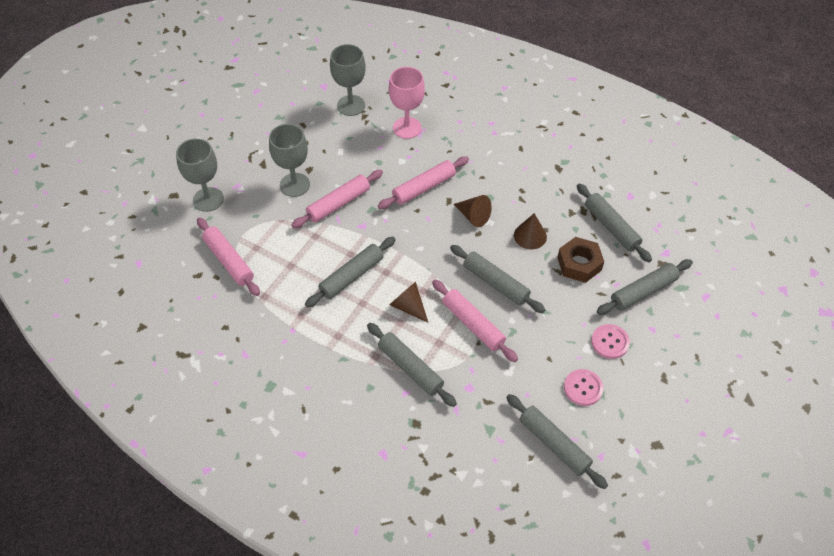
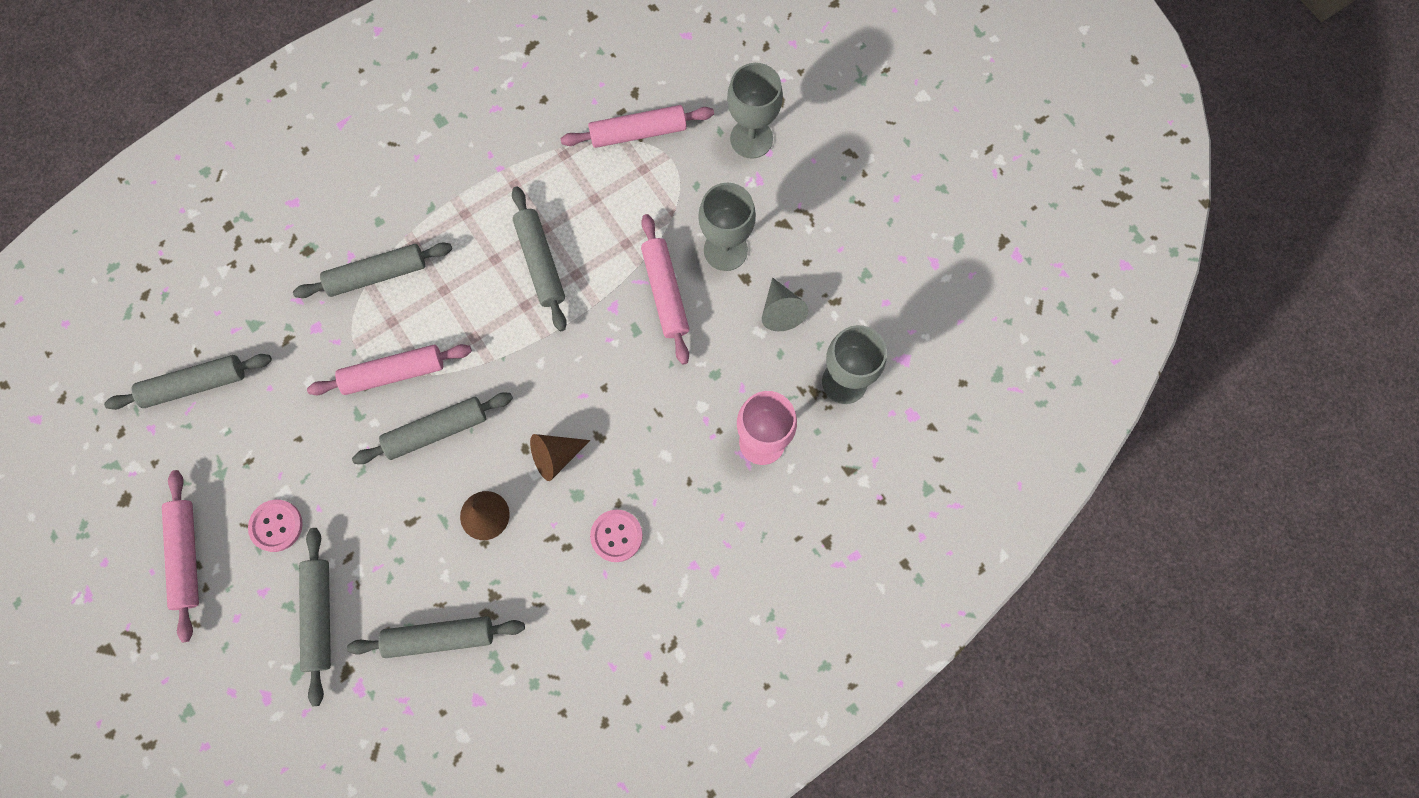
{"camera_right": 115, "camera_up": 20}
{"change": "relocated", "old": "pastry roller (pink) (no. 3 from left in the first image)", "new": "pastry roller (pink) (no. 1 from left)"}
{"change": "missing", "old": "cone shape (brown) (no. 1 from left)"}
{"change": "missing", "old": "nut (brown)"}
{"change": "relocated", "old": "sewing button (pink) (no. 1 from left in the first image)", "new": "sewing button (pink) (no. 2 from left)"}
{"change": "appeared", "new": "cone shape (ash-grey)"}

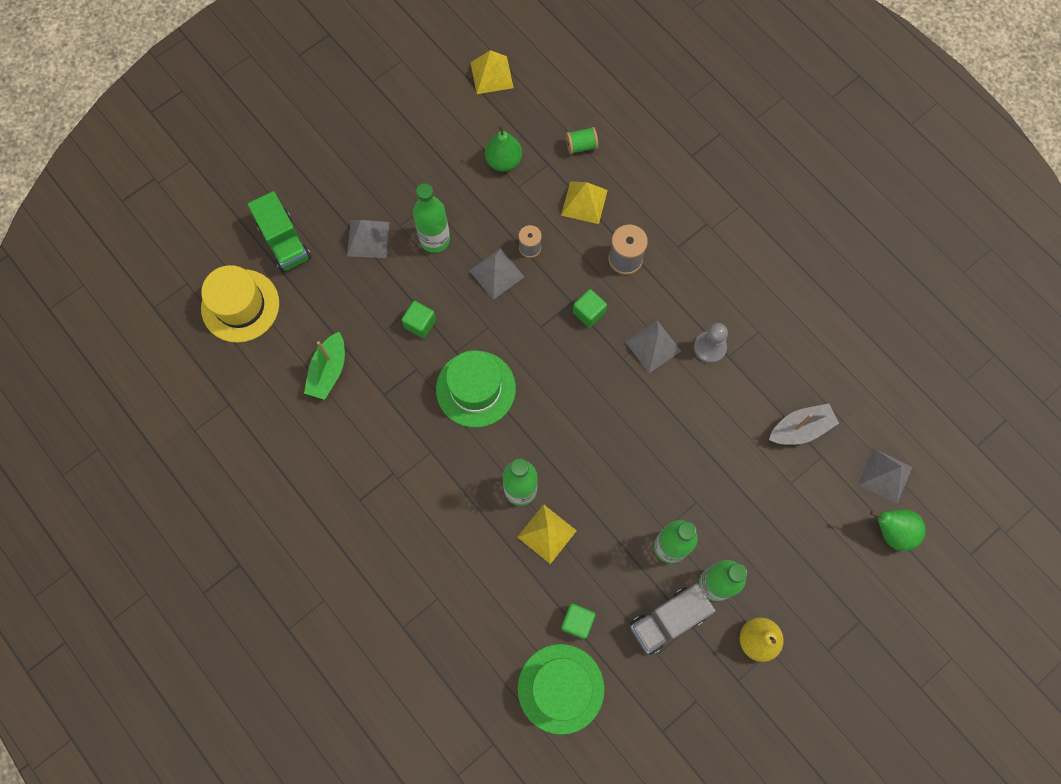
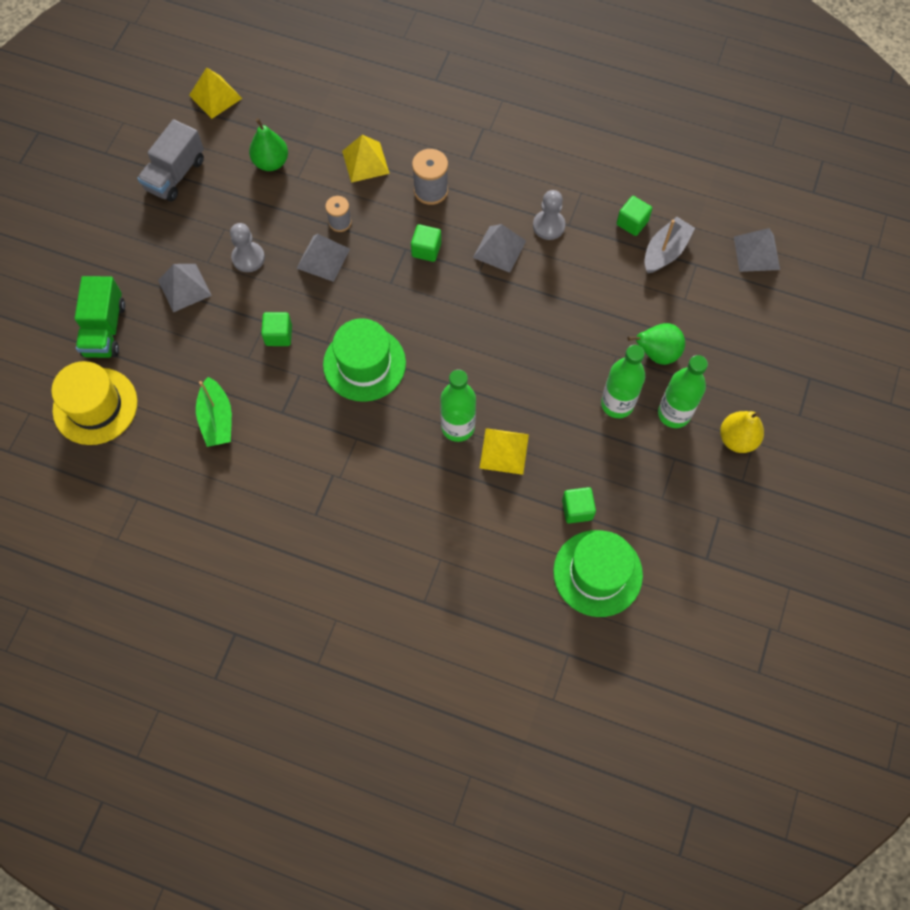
{"camera_right": -30, "camera_up": -5}
{"change": "spun", "old": "truck (emerald)", "degrees": 60}
{"change": "exchanged", "old": "flask (emerald) (no. 1 from left)", "new": "game pawn (ash-grey) (no. 1 from left)"}
{"change": "missing", "old": "spool (emerald)"}
{"change": "relocated", "old": "truck (ash-grey)"}
{"change": "relocated", "old": "toy pear (emerald) (no. 2 from left)"}
{"change": "appeared", "new": "cube (emerald) (no. 4 from left)"}

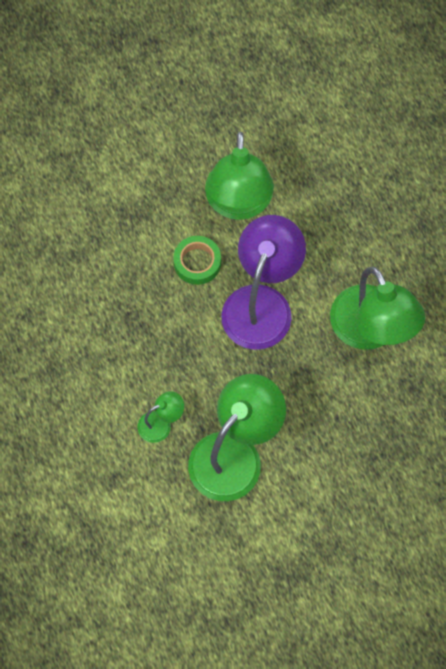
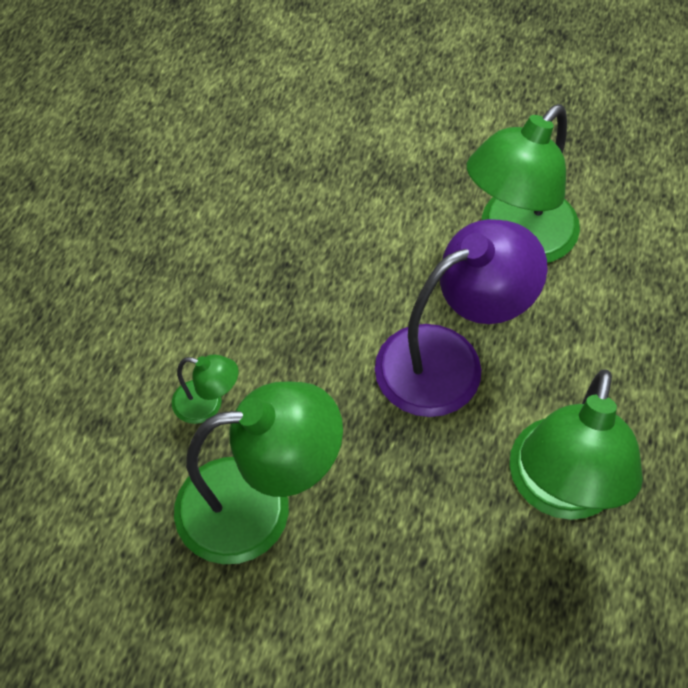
{"camera_right": 40, "camera_up": -10}
{"change": "missing", "old": "tape (emerald)"}

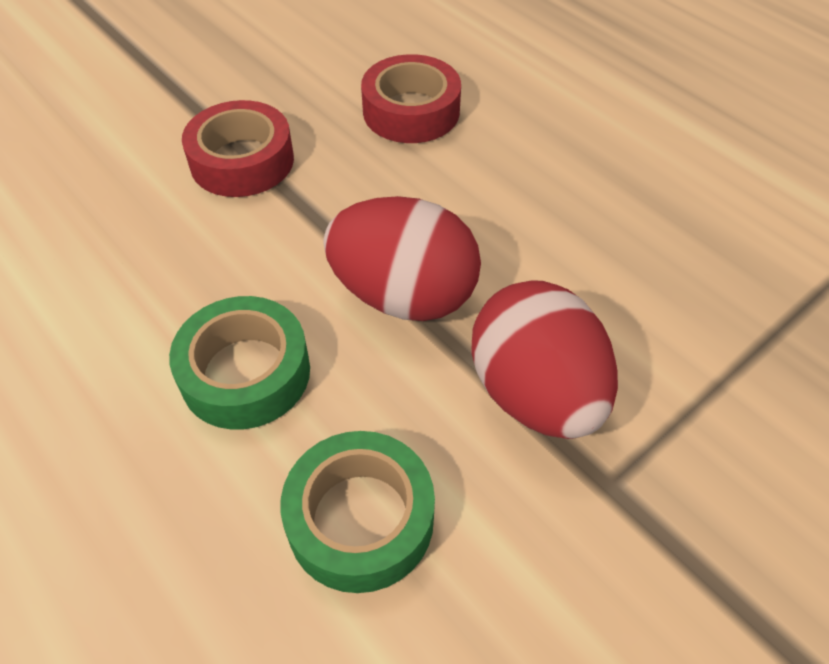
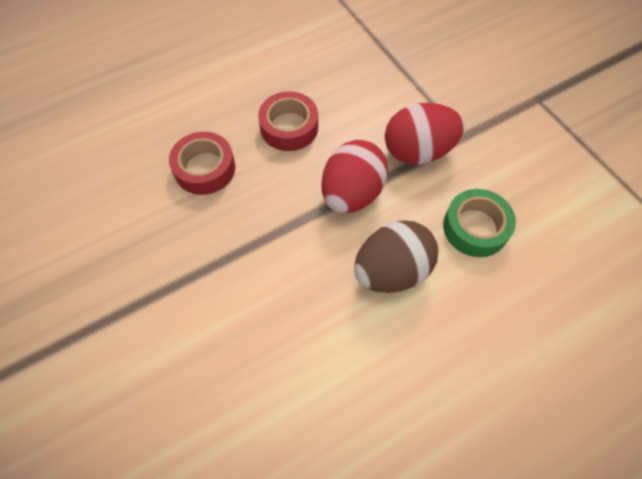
{"camera_right": -80, "camera_up": 10}
{"change": "exchanged", "old": "tape (emerald) (no. 1 from left)", "new": "egg (brown)"}
{"change": "relocated", "old": "tape (red) (no. 1 from left in the first image)", "new": "tape (red) (no. 2 from left)"}

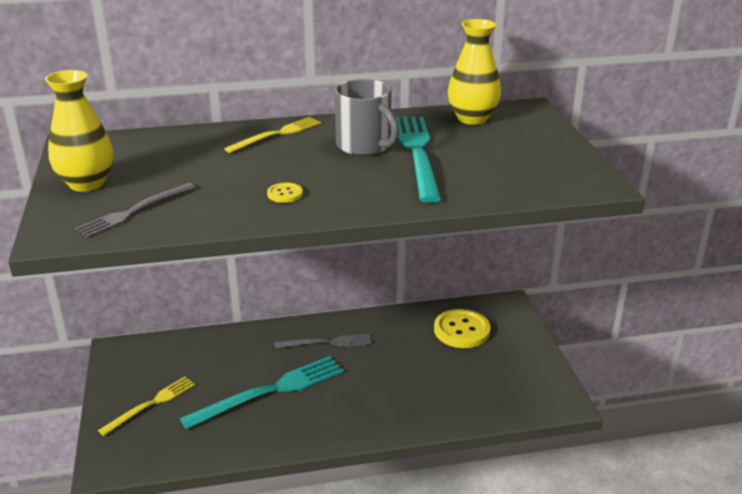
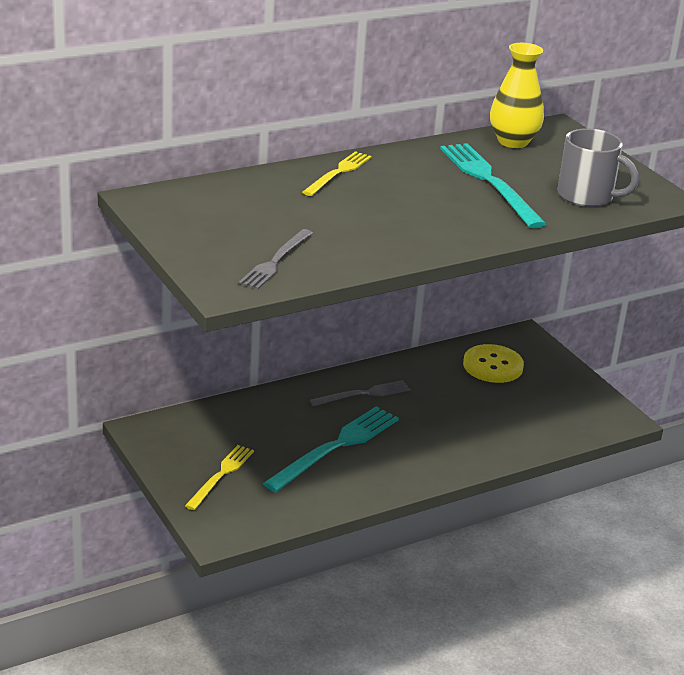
{"camera_right": -20, "camera_up": 0}
{"change": "missing", "old": "flower vase (bright yellow) (no. 1 from left)"}
{"change": "missing", "old": "sewing button (bright yellow) (no. 1 from left)"}
{"change": "relocated", "old": "mug (ash-grey)"}

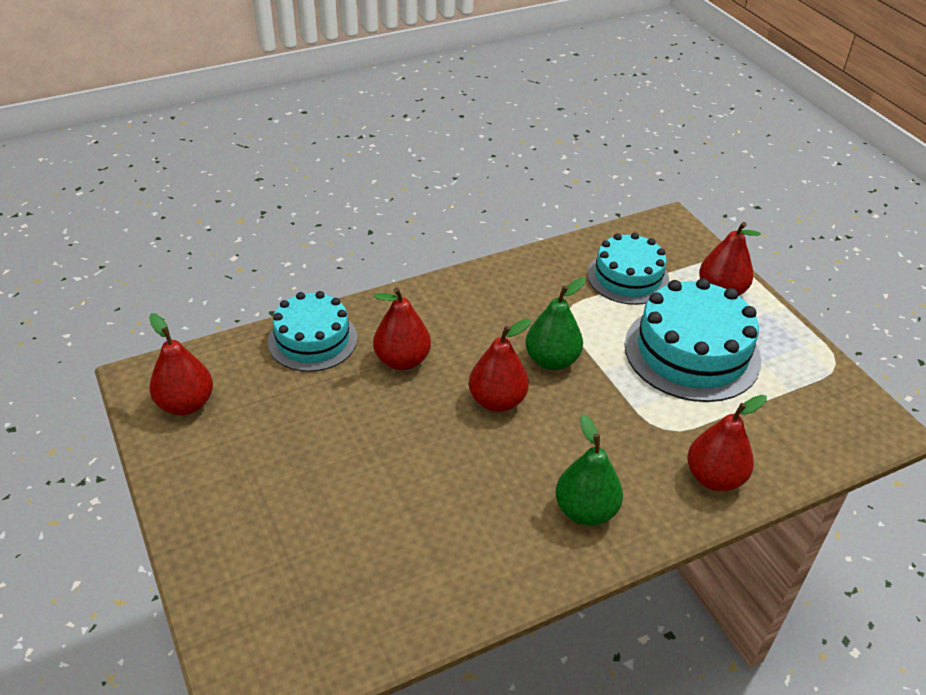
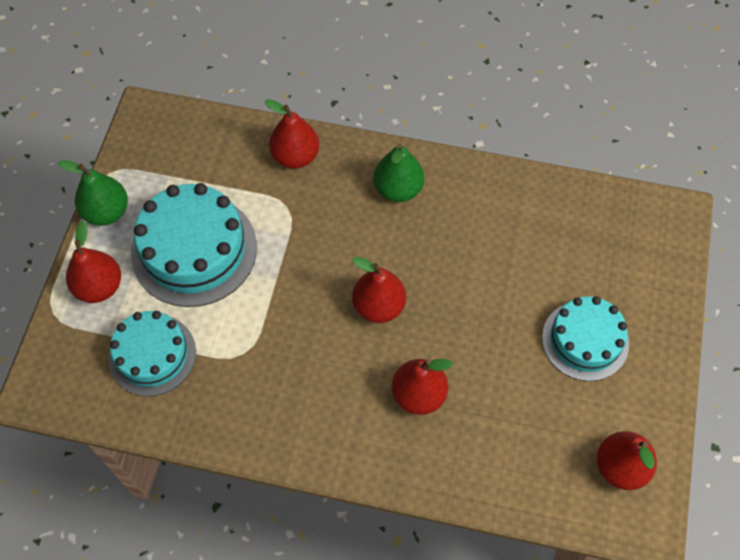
{"camera_right": -140, "camera_up": 20}
{"change": "relocated", "old": "layer cake (turquoise) (no. 1 from left in the first image)", "new": "layer cake (turquoise) (no. 3 from left)"}
{"change": "relocated", "old": "toy pear (emerald) (no. 1 from left)"}

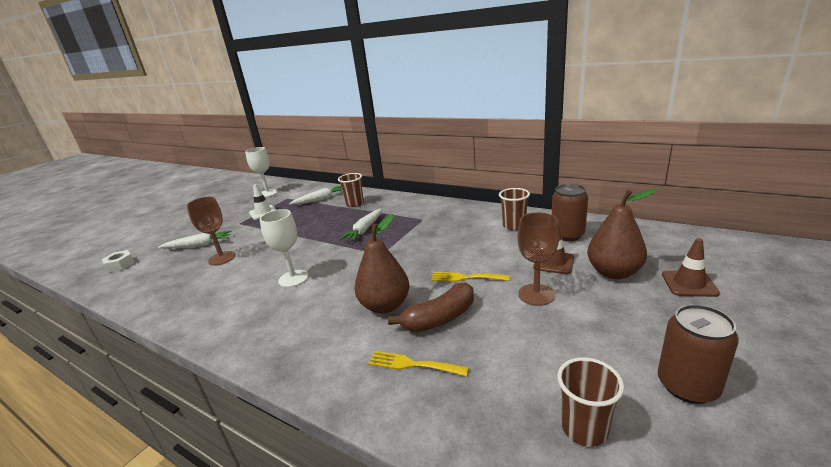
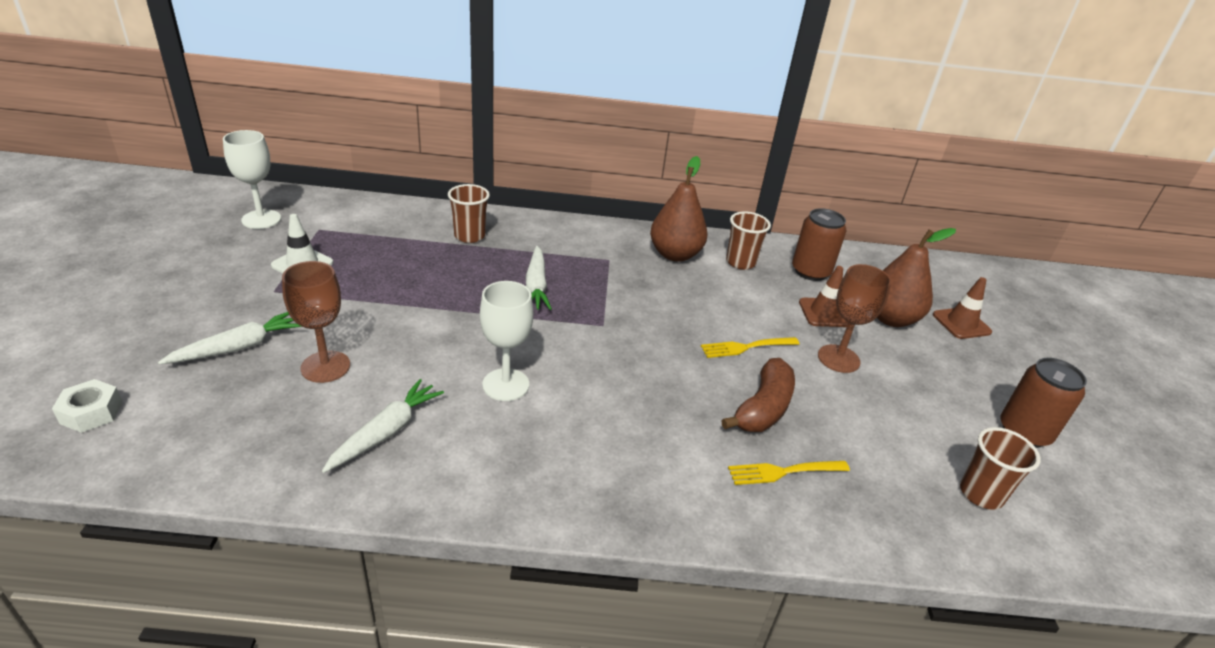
{"camera_right": -35, "camera_up": 10}
{"change": "relocated", "old": "root vegetable (white) (no. 2 from left)"}
{"change": "relocated", "old": "toy pear (brown) (no. 1 from left)"}

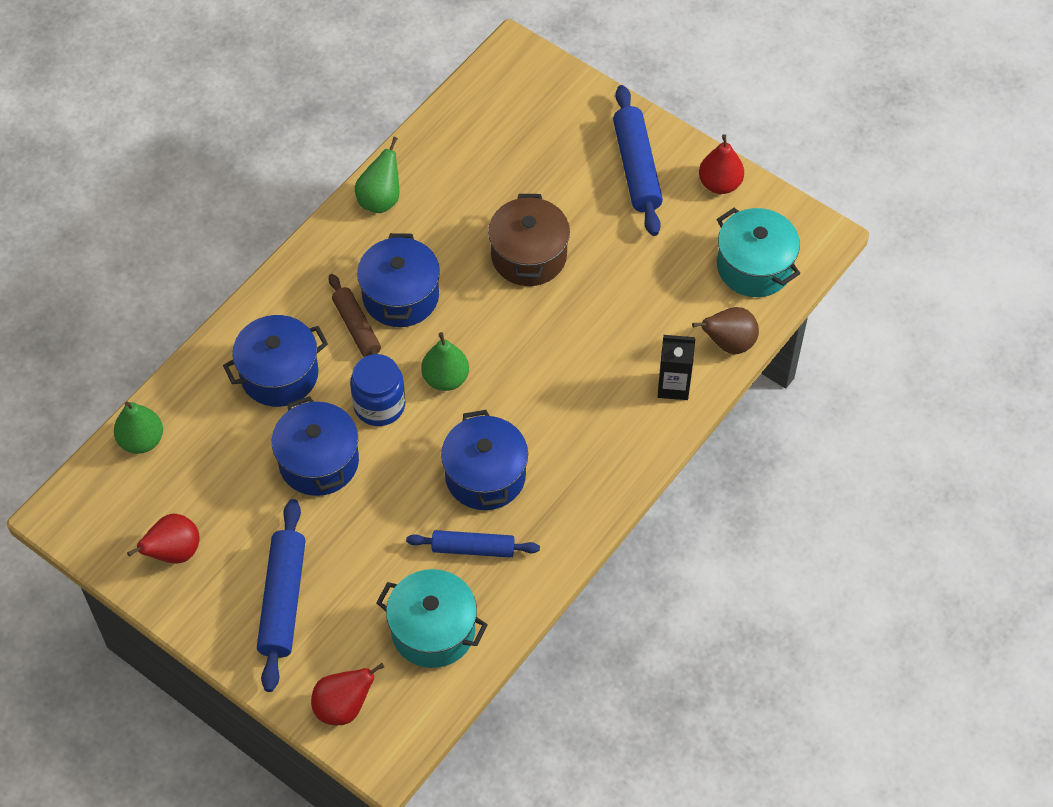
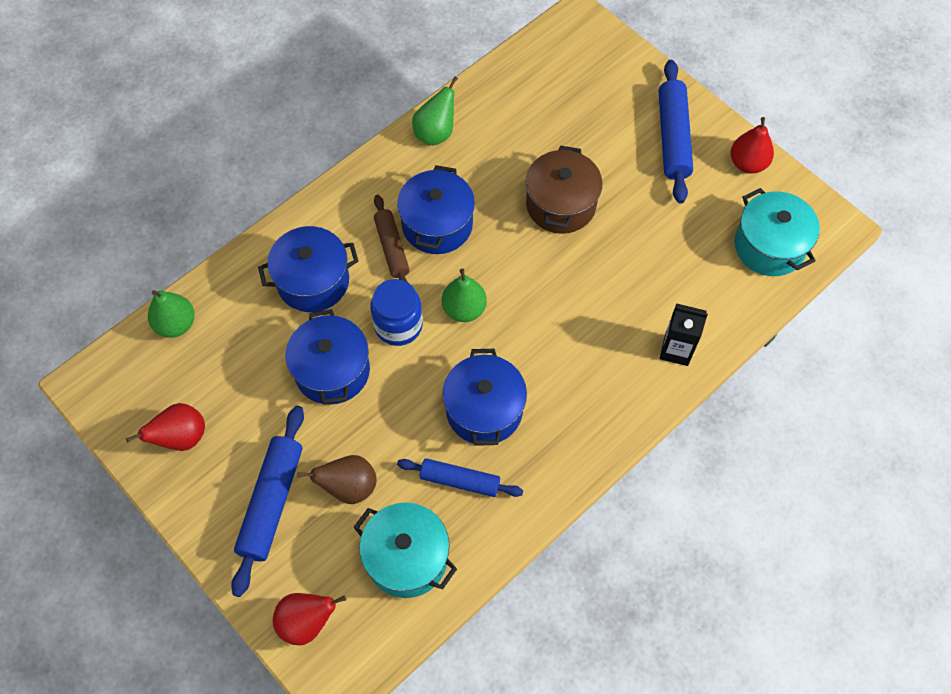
{"camera_right": 10, "camera_up": 5}
{"change": "relocated", "old": "toy pear (brown)"}

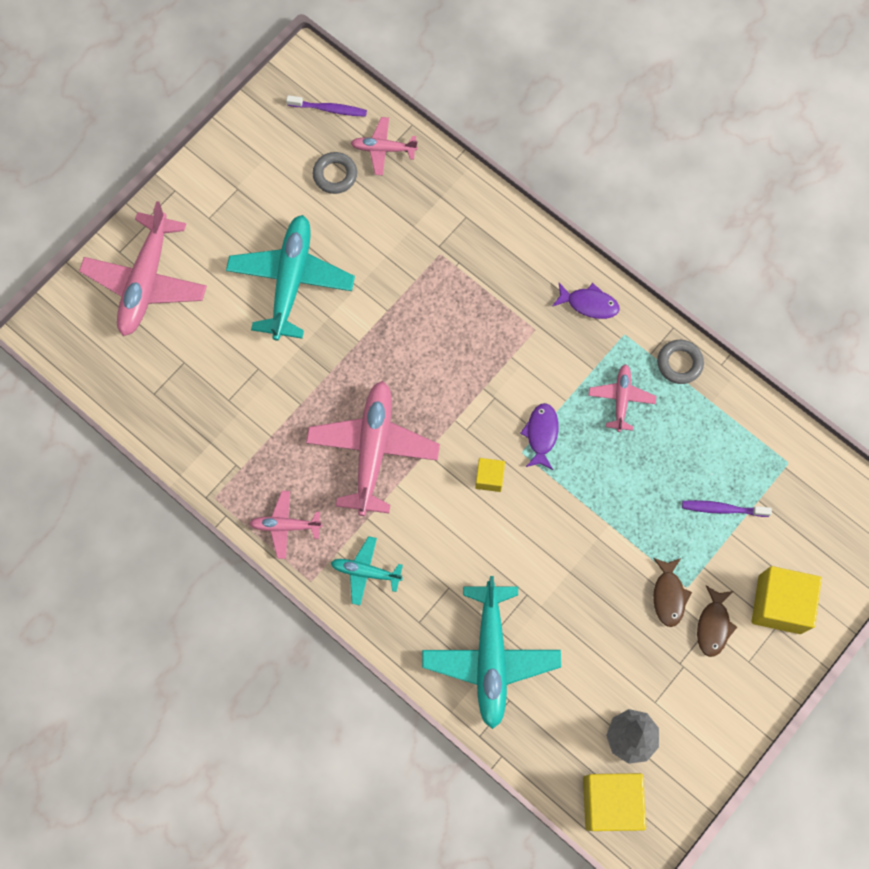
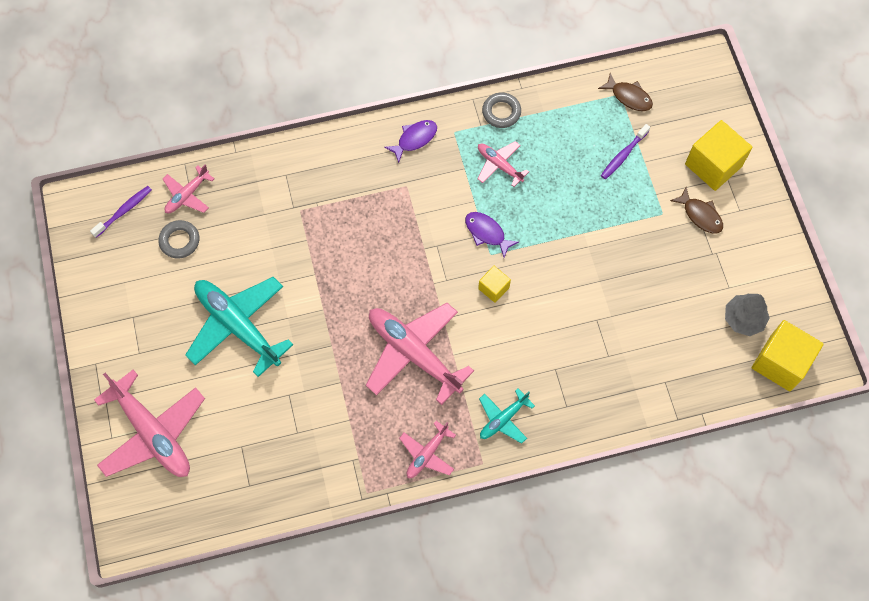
{"camera_right": -55, "camera_up": -5}
{"change": "missing", "old": "toy plane (turquoise) (no. 3 from left)"}
{"change": "relocated", "old": "fish figure (brown) (no. 1 from left)"}

